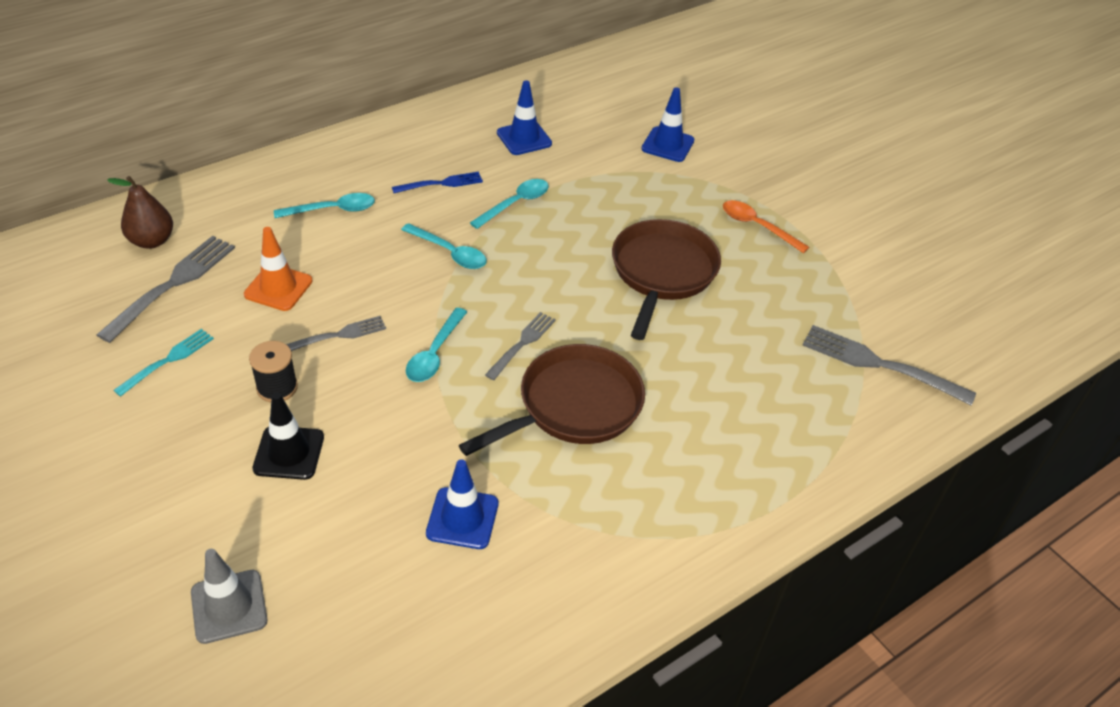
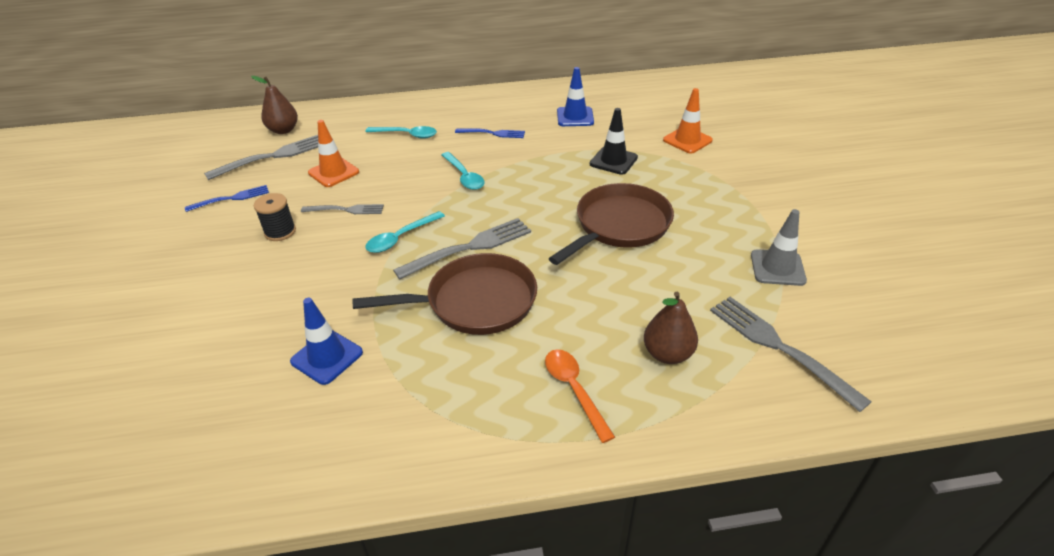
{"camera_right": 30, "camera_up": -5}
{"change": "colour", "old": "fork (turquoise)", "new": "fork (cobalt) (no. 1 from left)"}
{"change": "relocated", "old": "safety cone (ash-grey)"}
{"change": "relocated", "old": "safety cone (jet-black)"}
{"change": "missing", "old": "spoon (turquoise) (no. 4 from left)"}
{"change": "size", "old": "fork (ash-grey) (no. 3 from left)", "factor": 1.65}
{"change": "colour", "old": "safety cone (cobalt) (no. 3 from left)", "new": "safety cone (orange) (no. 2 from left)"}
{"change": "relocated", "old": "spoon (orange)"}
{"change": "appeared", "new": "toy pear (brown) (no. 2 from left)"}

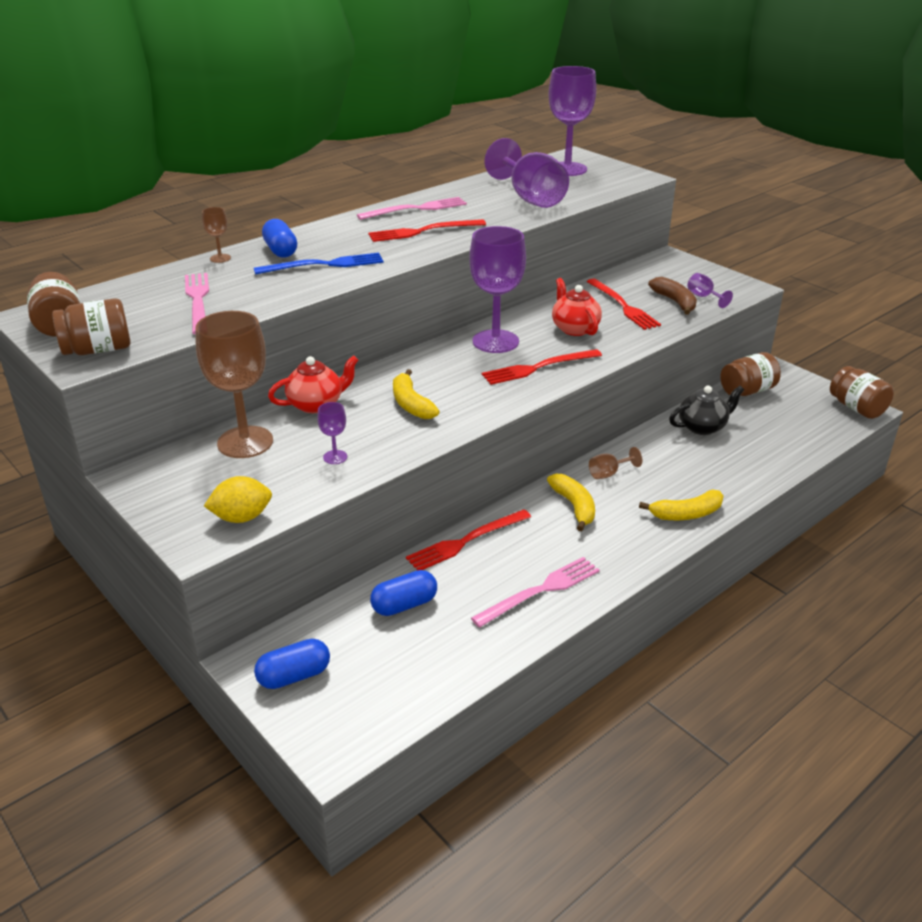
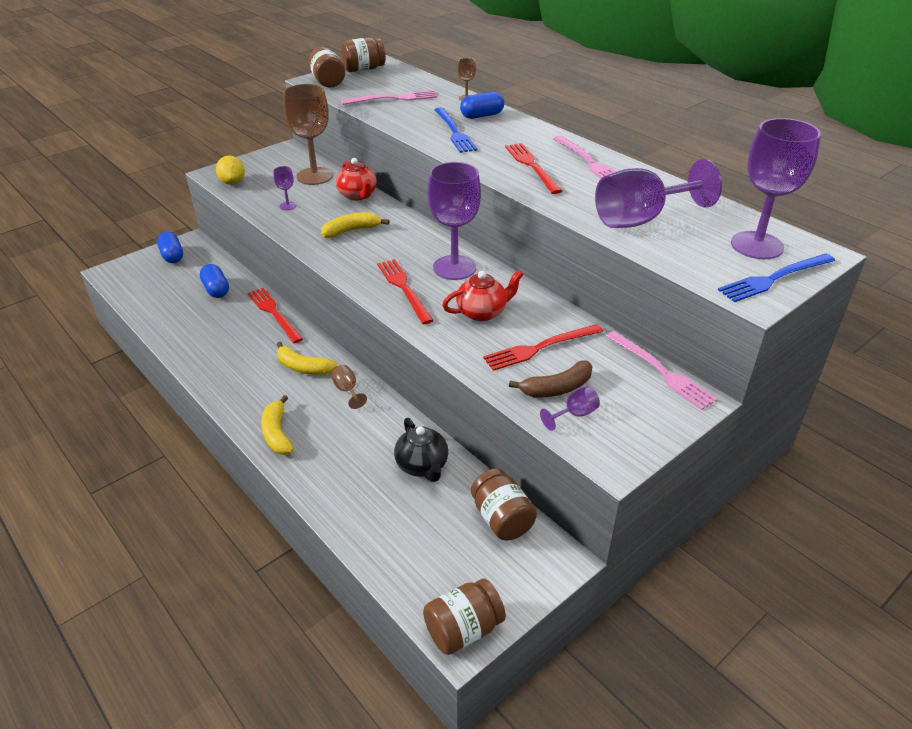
{"camera_right": 90, "camera_up": 5}
{"change": "relocated", "old": "fork (pink) (no. 3 from left)"}
{"change": "spun", "old": "toy banana (bright yellow) (no. 2 from left)", "degrees": 45}
{"change": "appeared", "new": "fork (cobalt) (no. 2 from left)"}

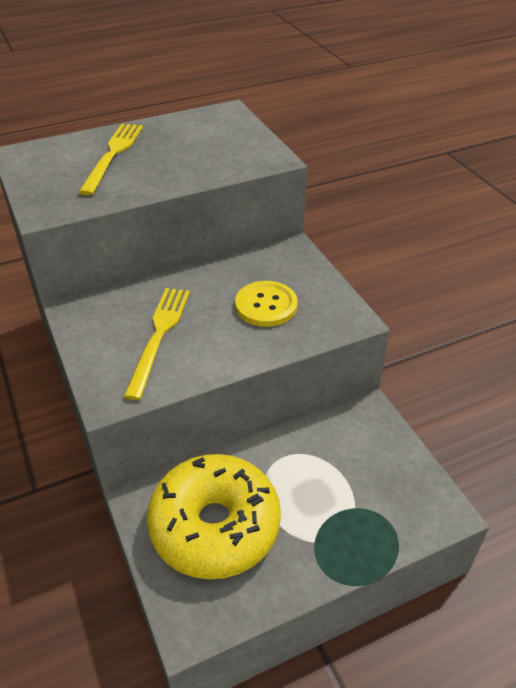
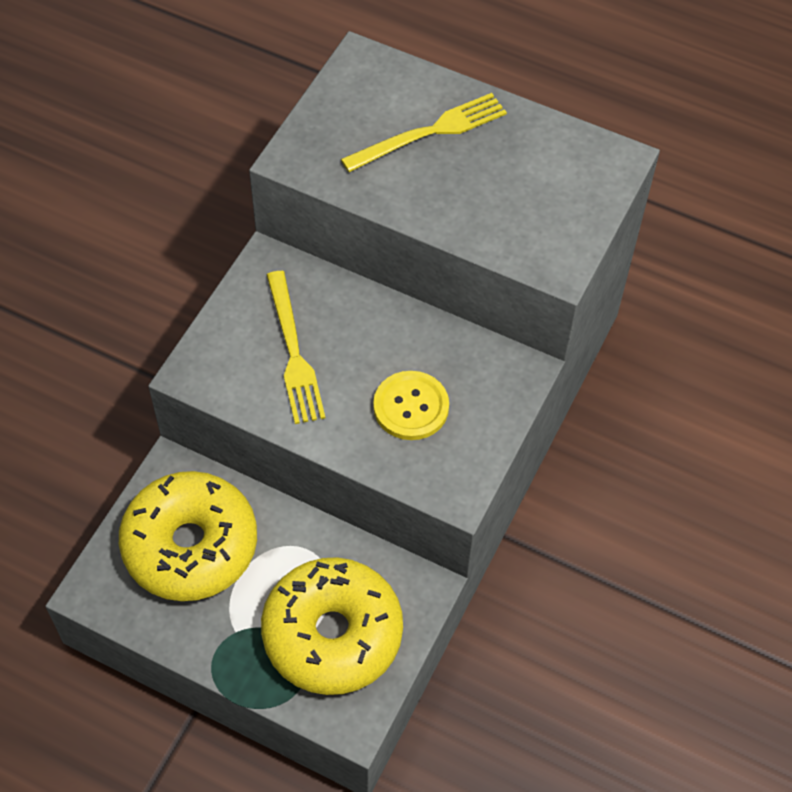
{"camera_right": 50, "camera_up": 15}
{"change": "spun", "old": "fork (bright yellow) (no. 2 from left in the first image)", "degrees": 105}
{"change": "appeared", "new": "doughnut (bright yellow) (no. 2 from left)"}

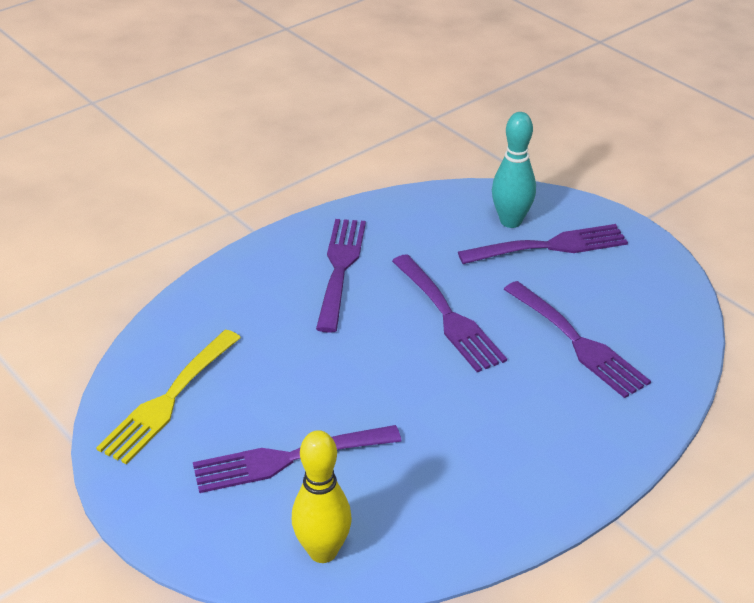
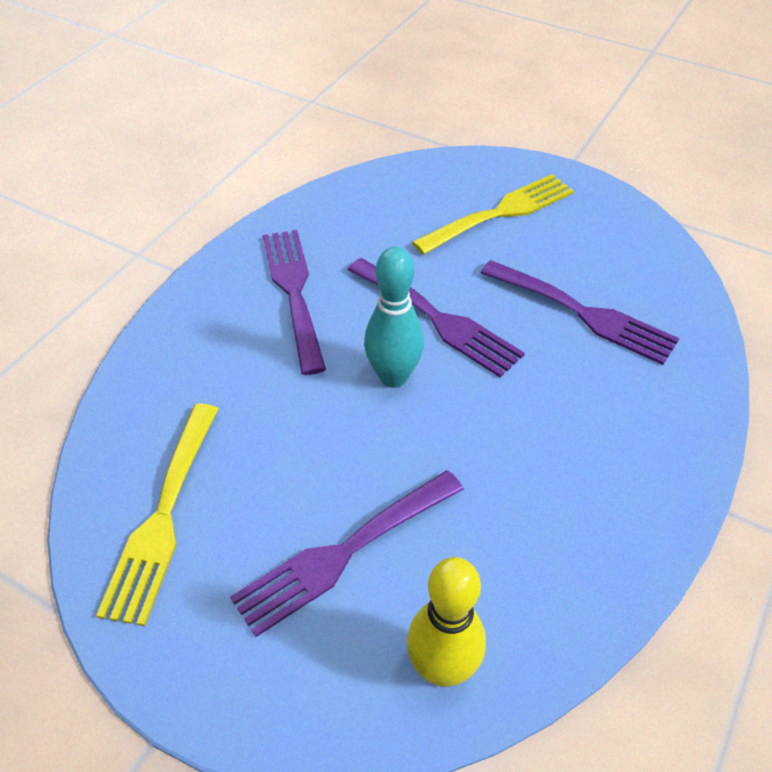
{"camera_right": -20, "camera_up": 10}
{"change": "colour", "old": "fork (purple) (no. 4 from left)", "new": "fork (bright yellow) (no. 2 from left)"}
{"change": "relocated", "old": "tenpin (turquoise)"}

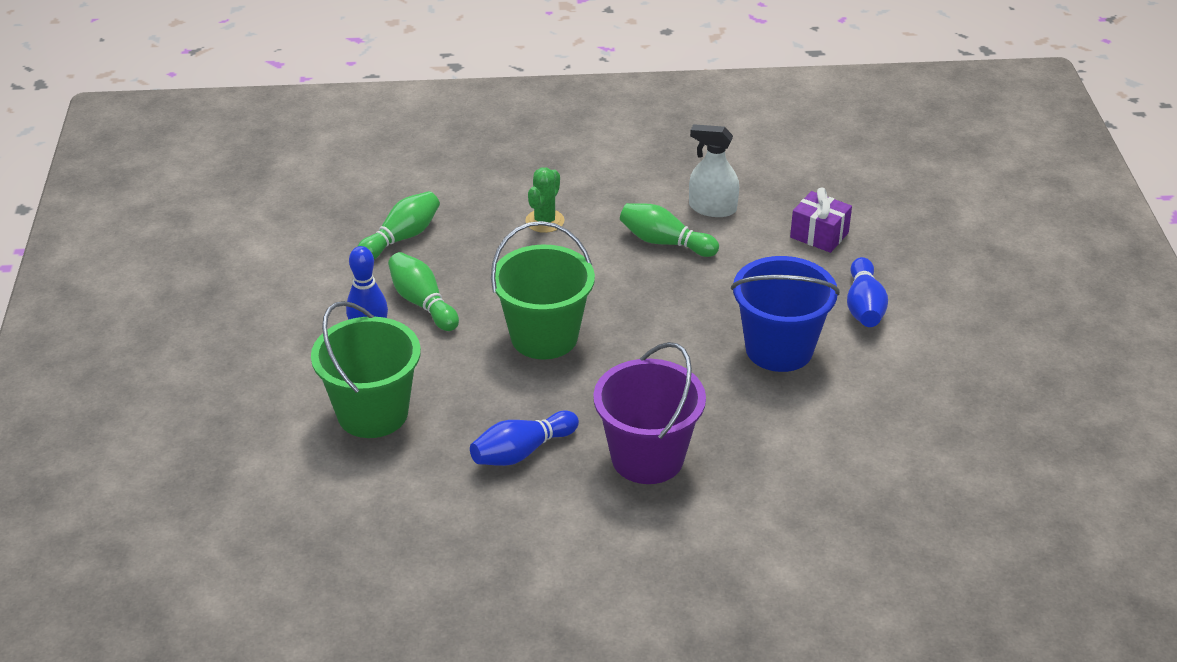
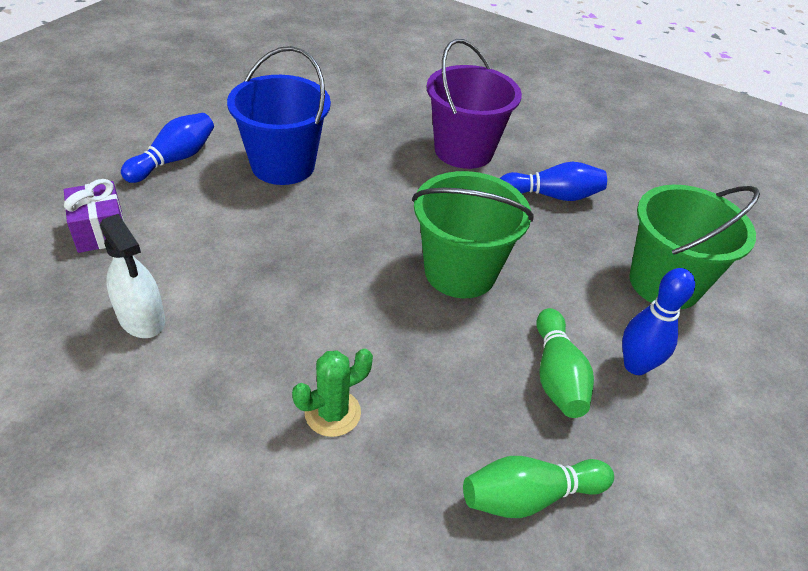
{"camera_right": -150, "camera_up": 5}
{"change": "missing", "old": "tenpin (emerald) (no. 3 from left)"}

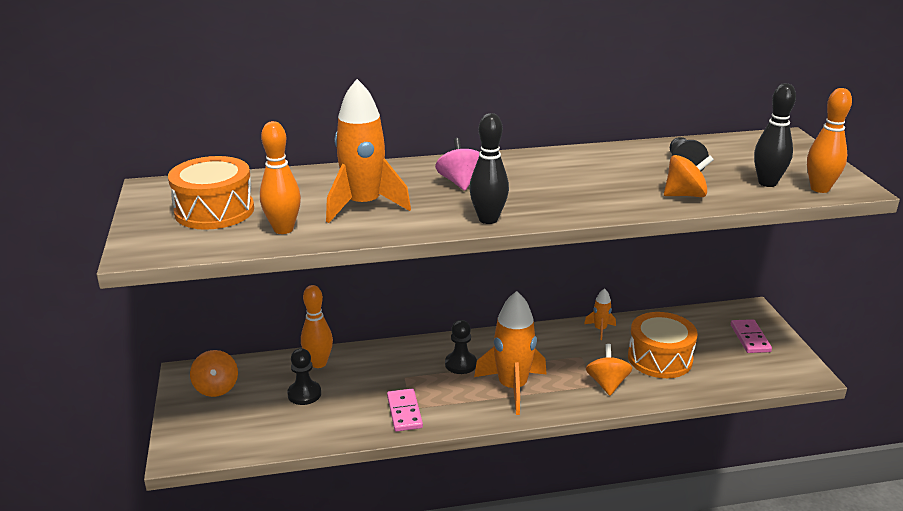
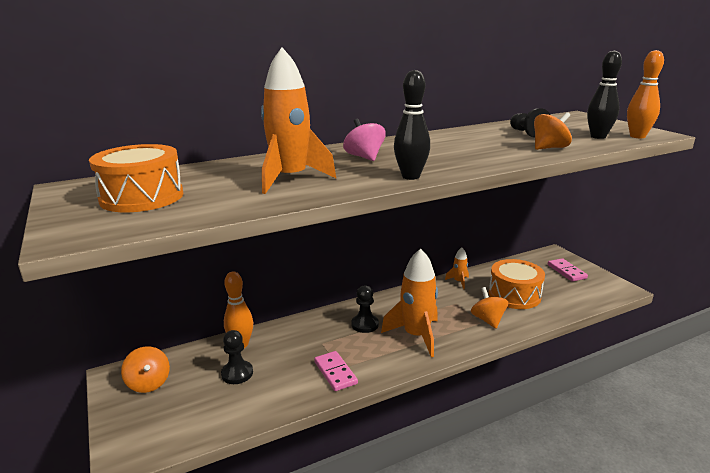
{"camera_right": -15, "camera_up": -5}
{"change": "missing", "old": "tenpin (orange) (no. 1 from left)"}

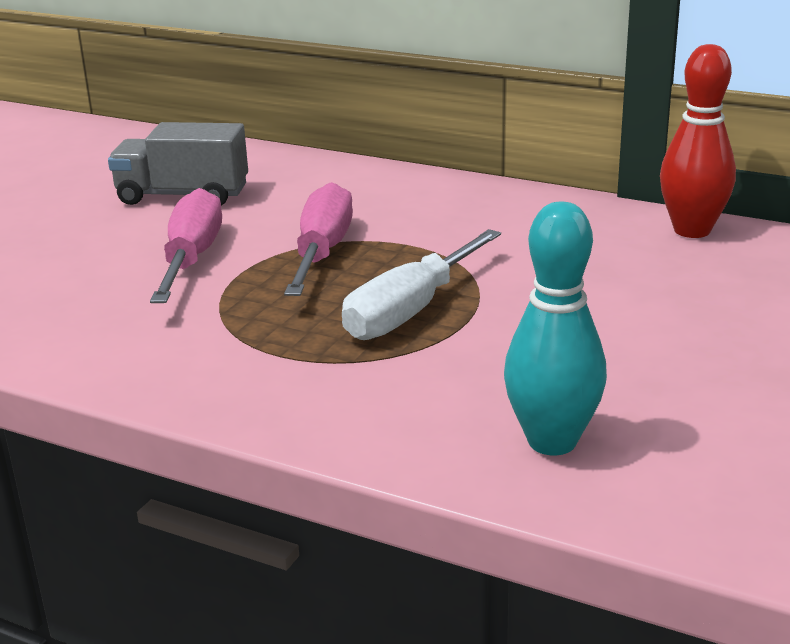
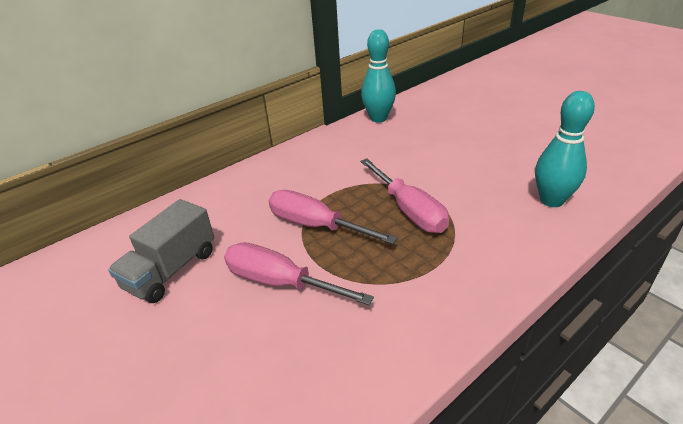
{"camera_right": -65, "camera_up": 10}
{"change": "colour", "old": "screwdriver (white)", "new": "screwdriver (pink) (no. 3 from left)"}
{"change": "colour", "old": "tenpin (red)", "new": "tenpin (turquoise) (no. 1 from left)"}

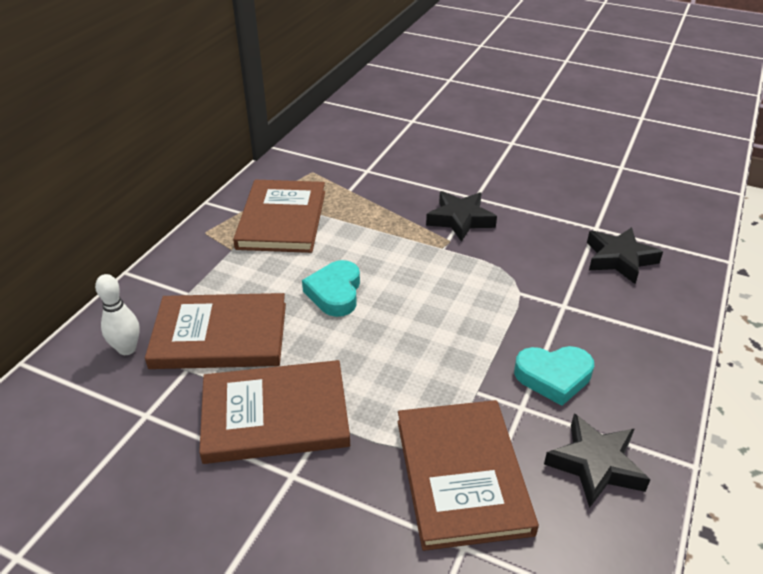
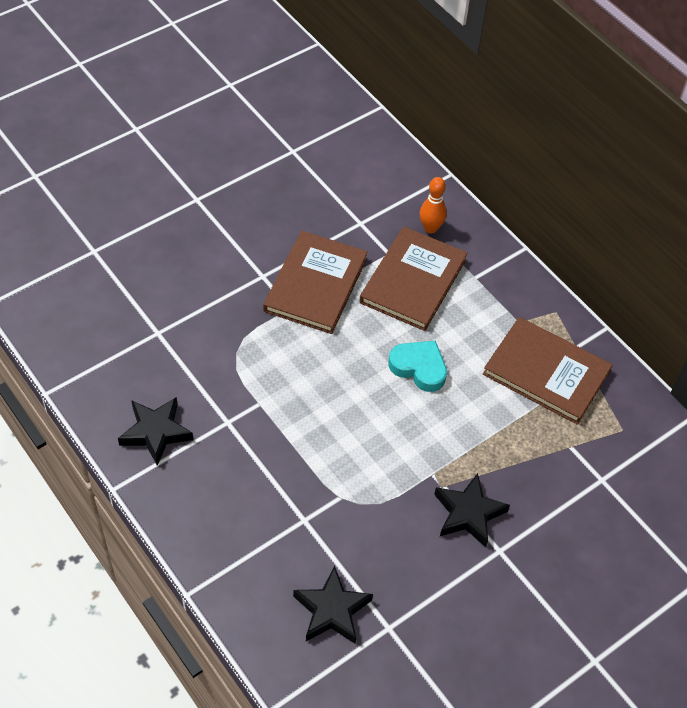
{"camera_right": 115, "camera_up": 15}
{"change": "colour", "old": "tenpin (white)", "new": "tenpin (orange)"}
{"change": "missing", "old": "hardcover (brown) (no. 4 from left)"}
{"change": "missing", "old": "love heart (turquoise) (no. 2 from left)"}

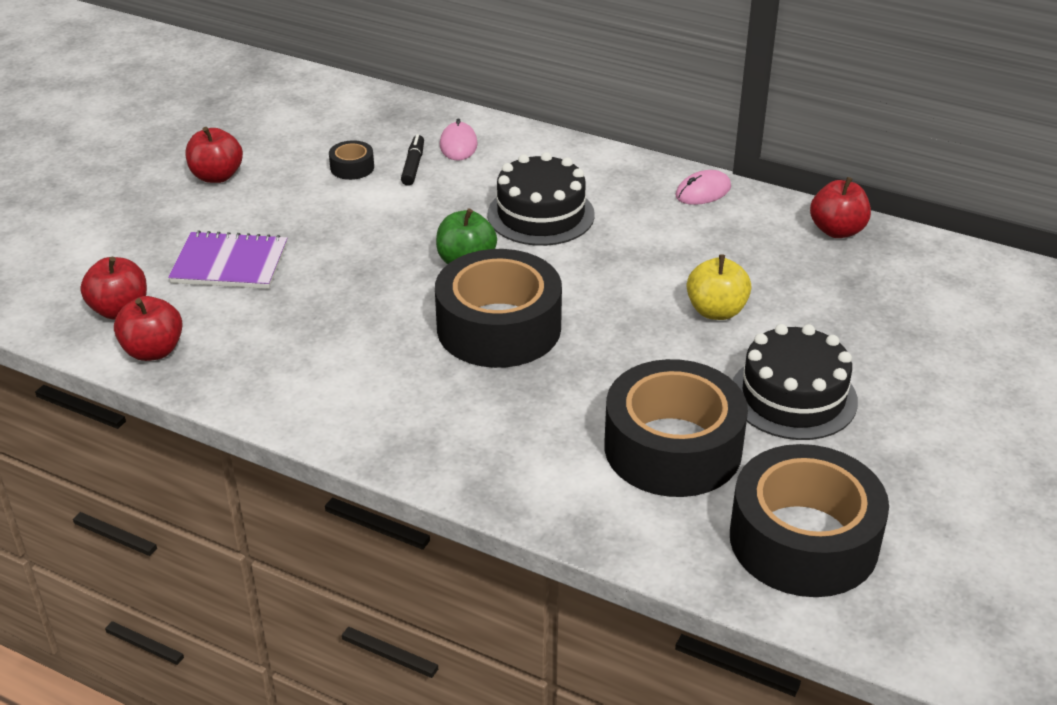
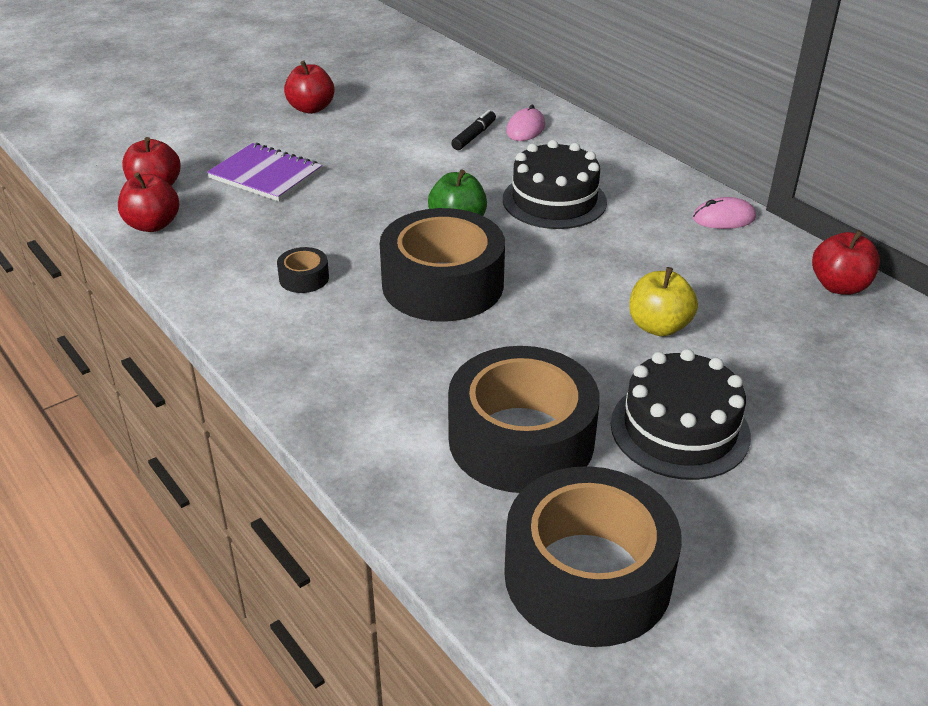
{"camera_right": 25, "camera_up": 0}
{"change": "relocated", "old": "tape (jet-black) (no. 1 from left)"}

